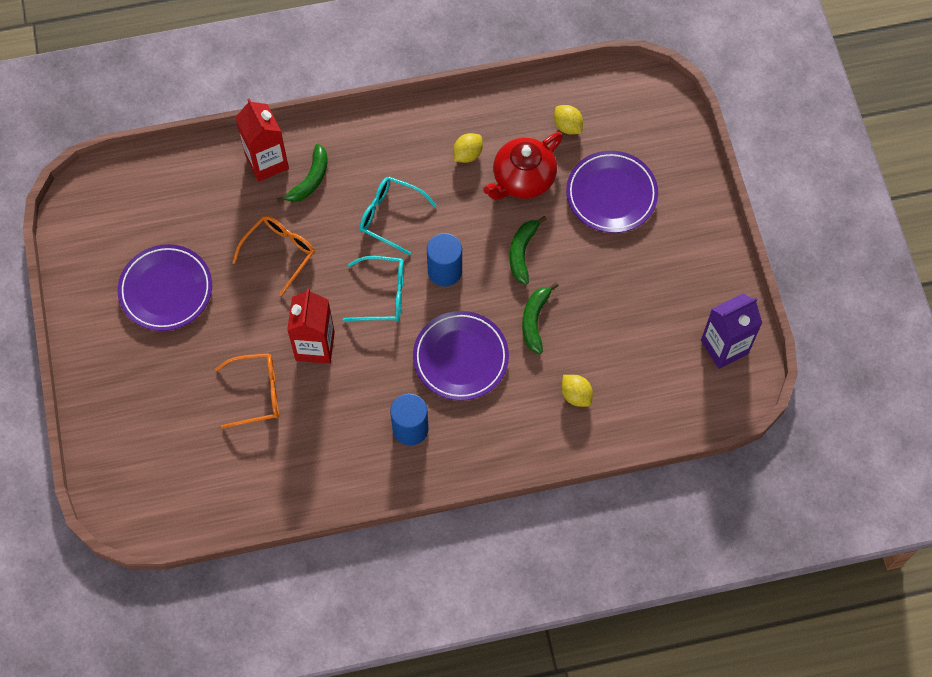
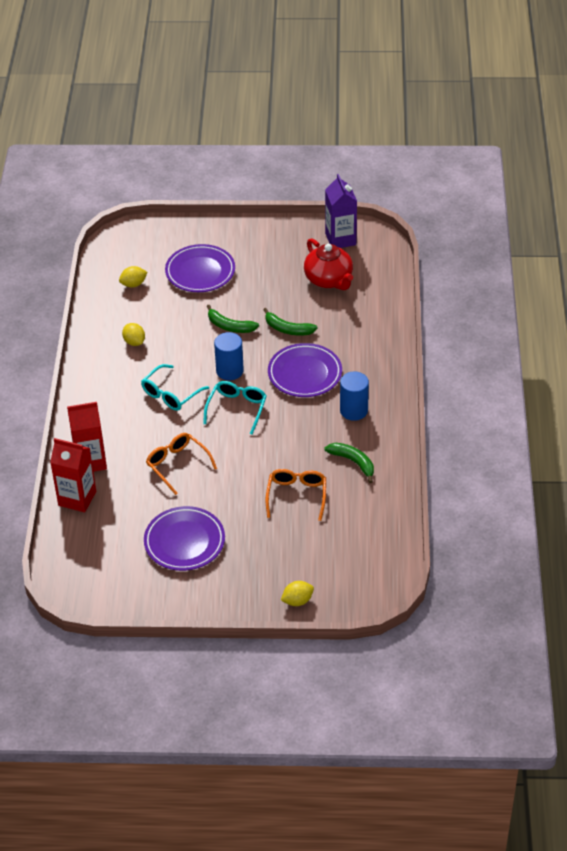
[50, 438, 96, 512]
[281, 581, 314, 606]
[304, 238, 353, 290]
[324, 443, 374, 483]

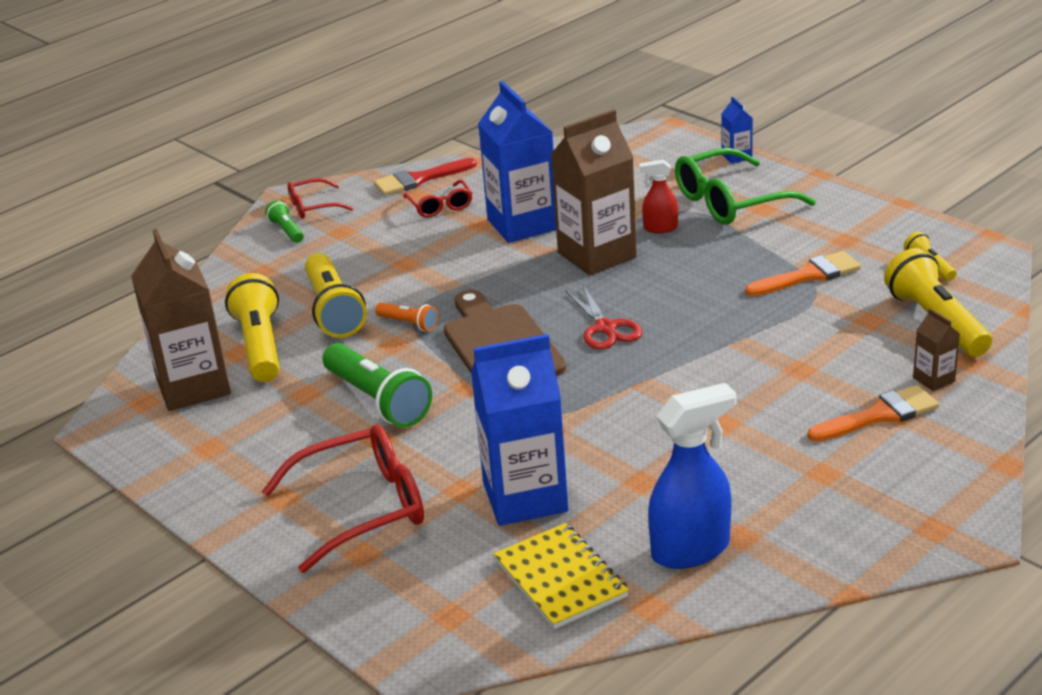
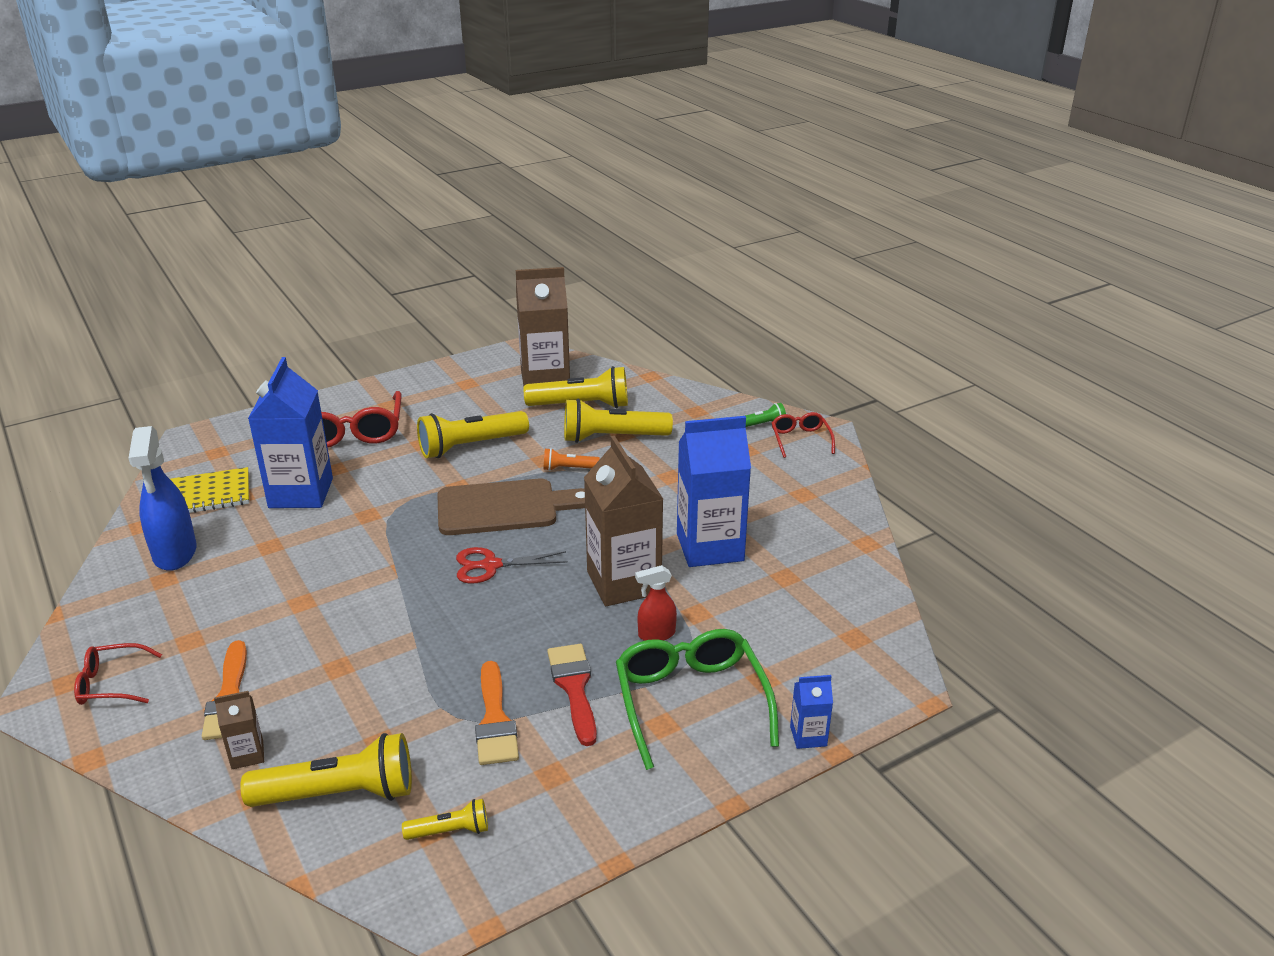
[74, 643, 162, 705]
[417, 411, 529, 458]
[543, 448, 600, 471]
[547, 644, 597, 746]
[635, 565, 677, 641]

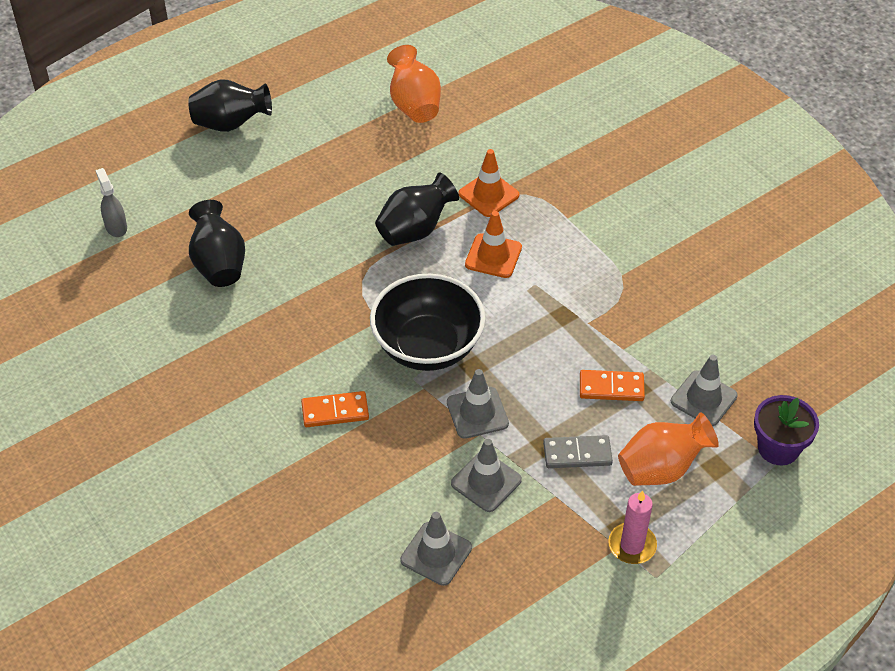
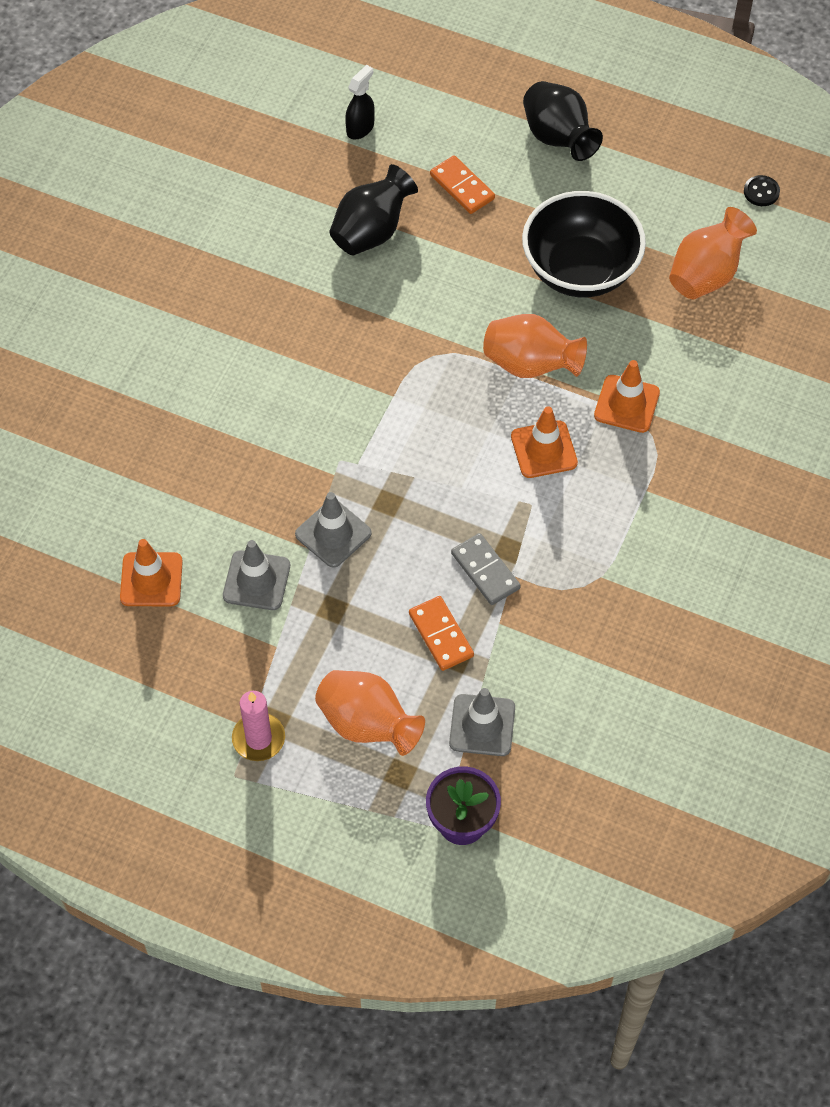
[120, 539, 183, 606]
[345, 65, 375, 140]
[430, 155, 495, 214]
[451, 533, 521, 605]
[483, 314, 587, 378]
[522, 191, 646, 297]
[744, 175, 780, 206]

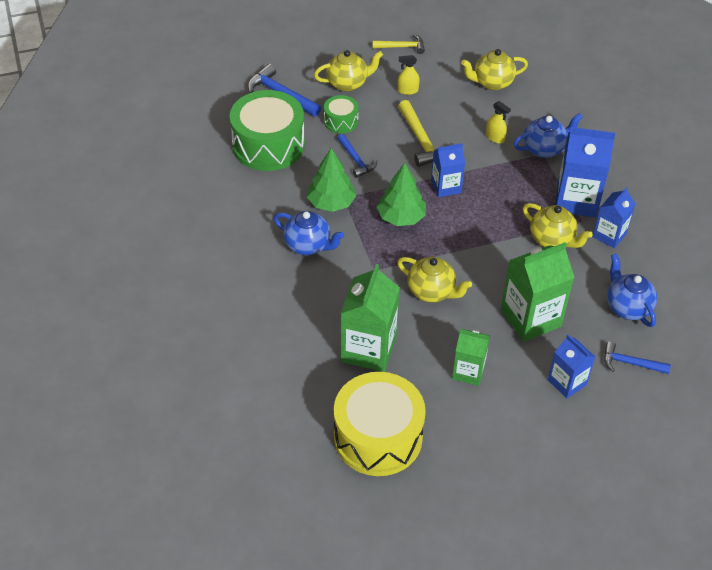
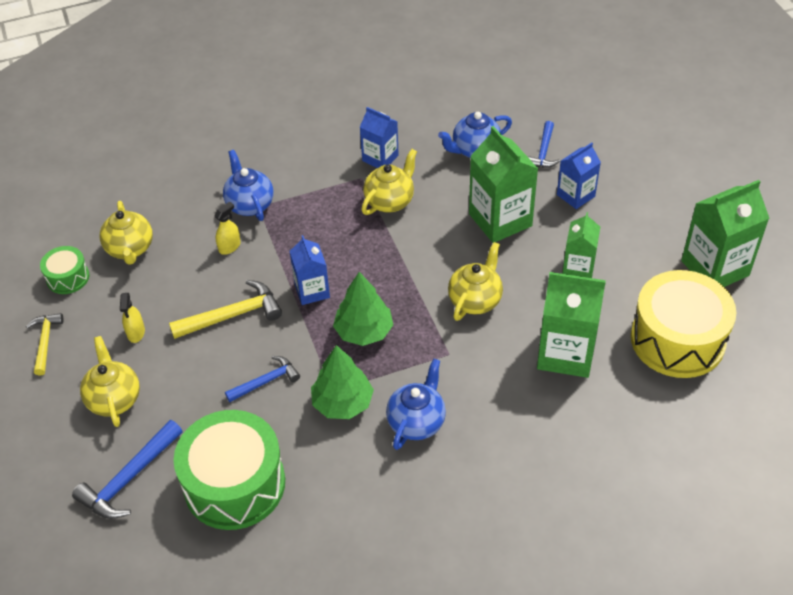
[40, 246, 89, 294]
[681, 180, 769, 287]
[556, 127, 615, 218] (first image)

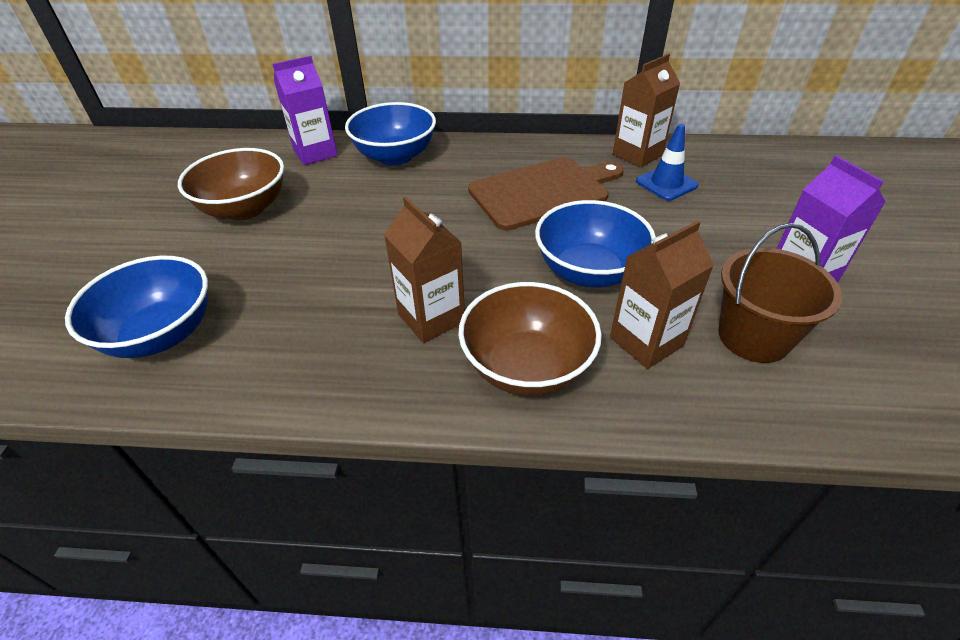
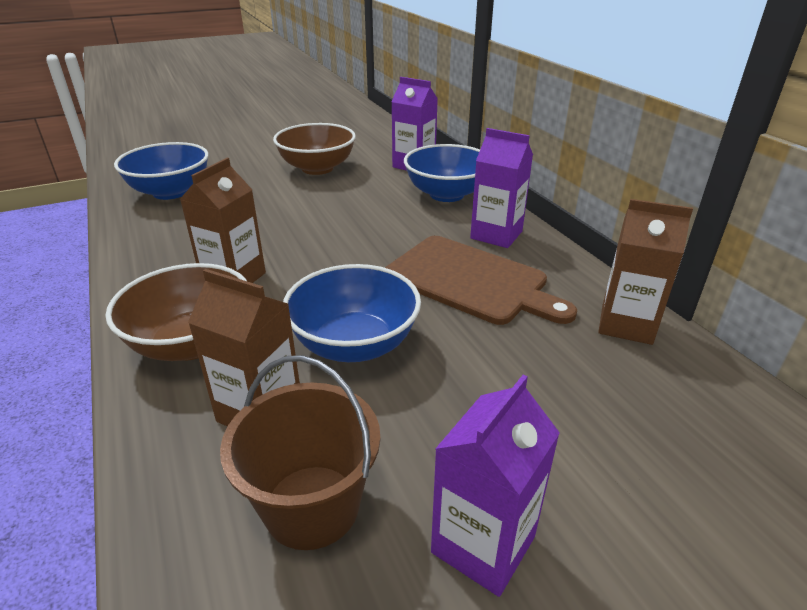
[470, 128, 533, 248]
[636, 124, 699, 201] (first image)

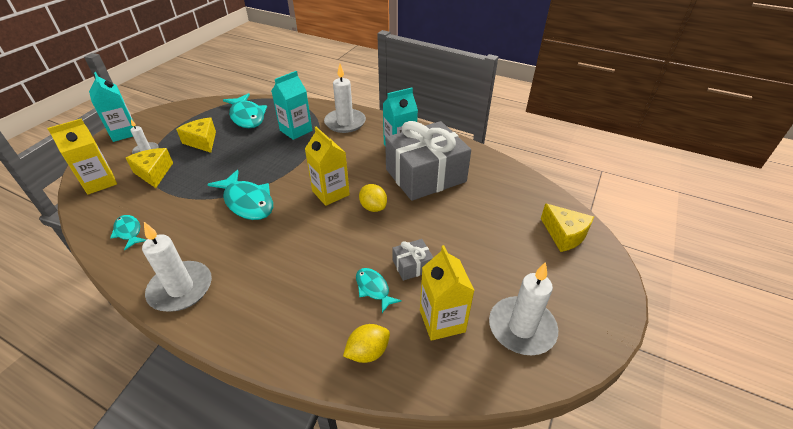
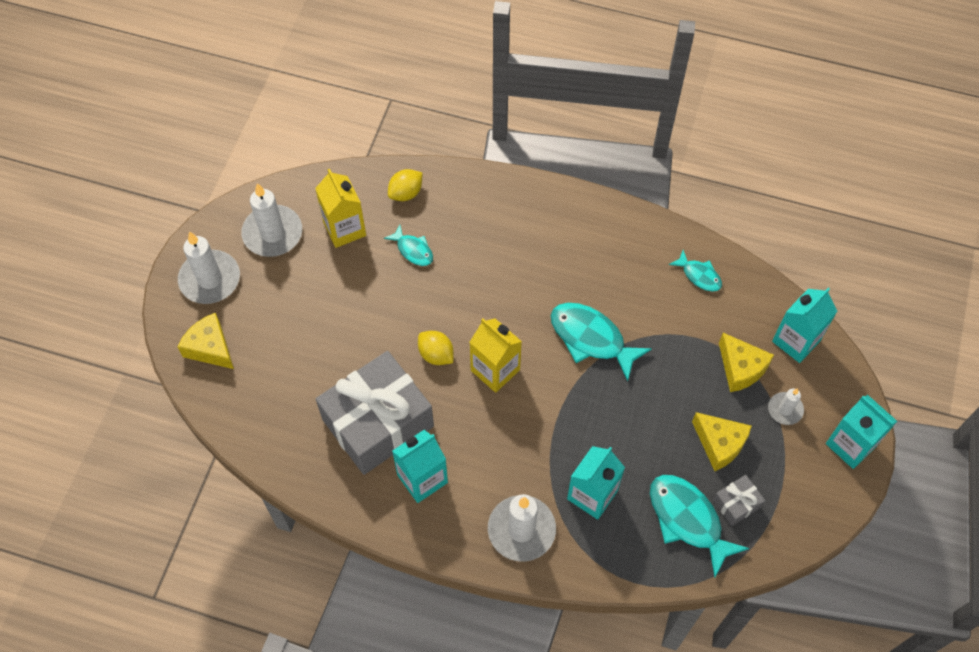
[178, 231, 240, 304]
[713, 475, 765, 526]
[772, 288, 837, 363]

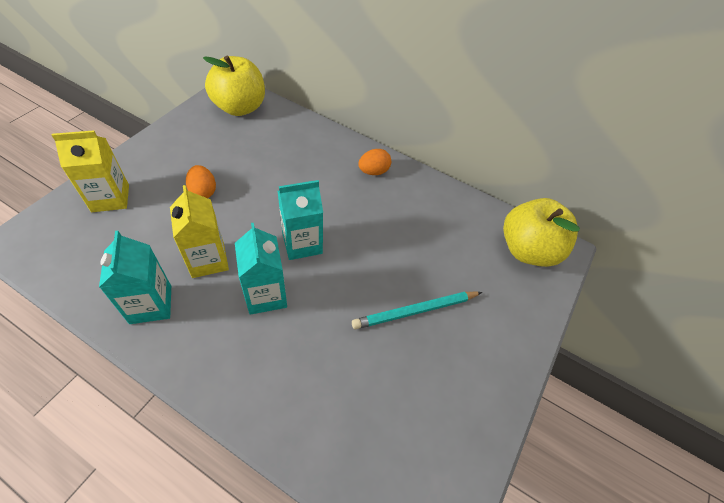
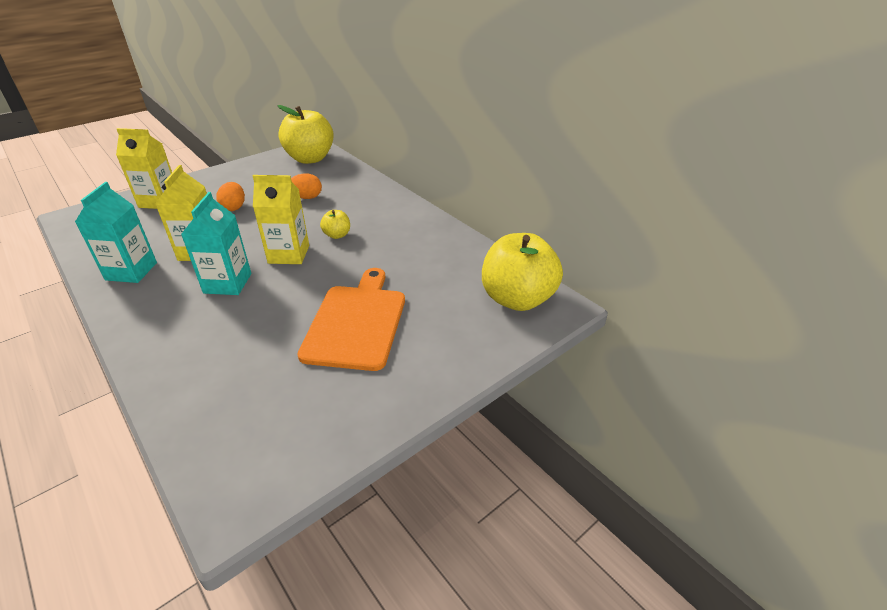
[253, 175, 309, 264]
[291, 173, 322, 199]
[297, 268, 405, 371]
[320, 210, 350, 239]

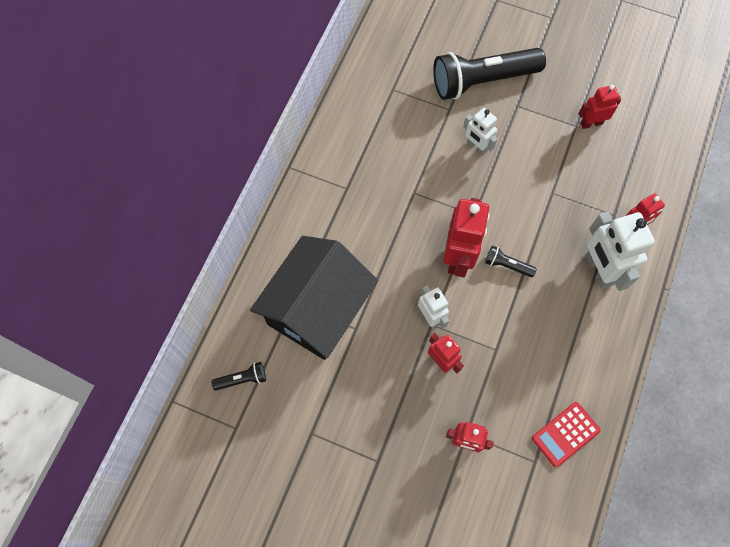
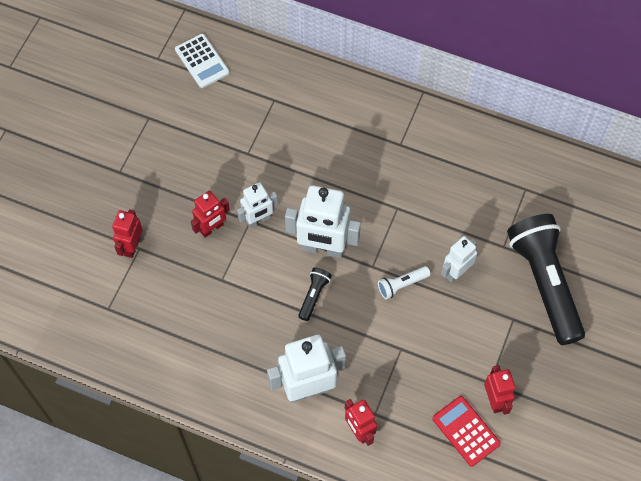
[175, 34, 230, 88]
[285, 185, 361, 258]
[378, 266, 430, 299]
[432, 396, 501, 467]
[250, 236, 378, 360] (first image)

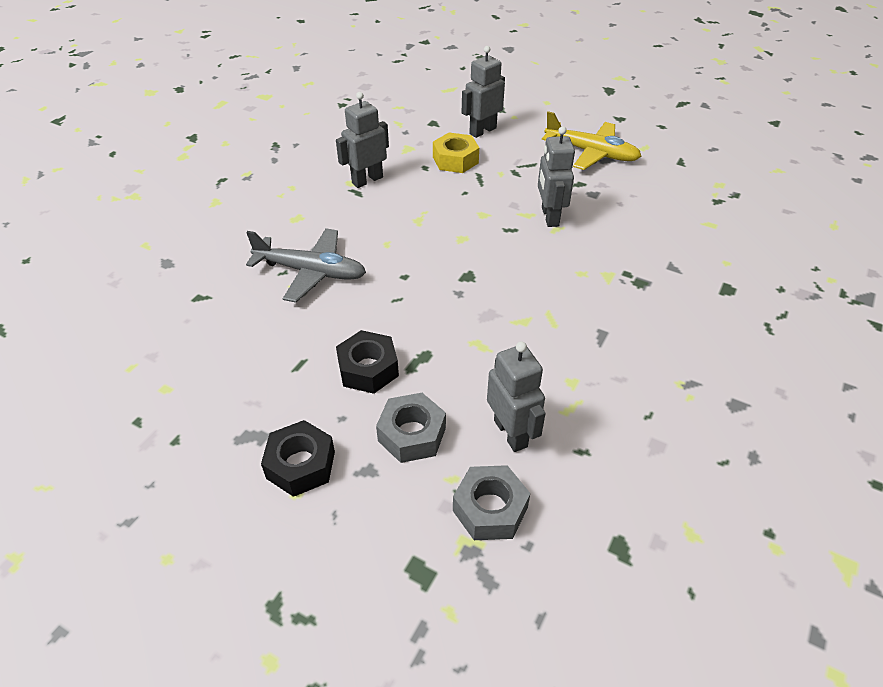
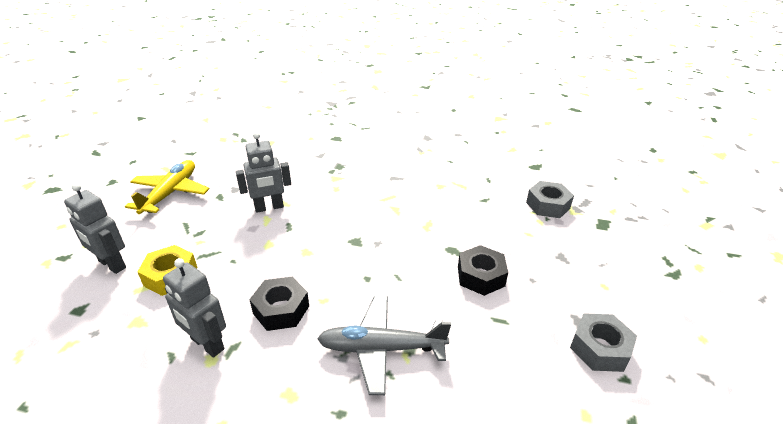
[249, 277, 309, 331]
[317, 296, 451, 395]
[570, 313, 637, 372]
[487, 341, 546, 452] (first image)

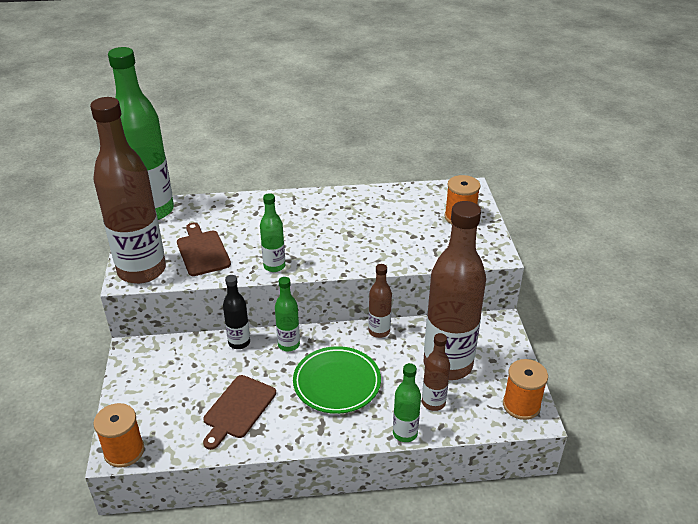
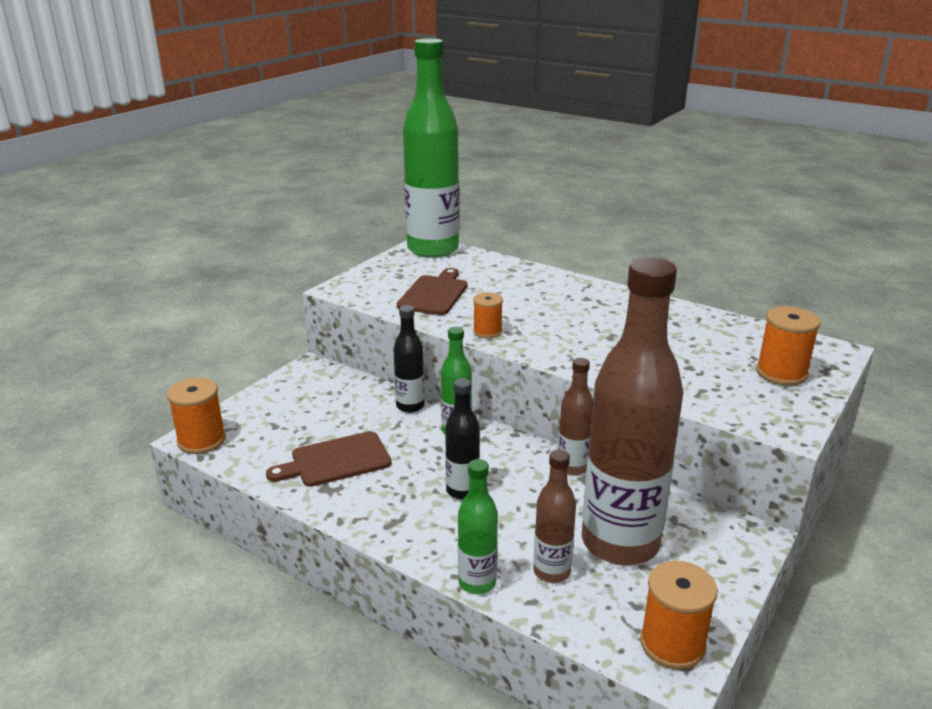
[445, 378, 480, 500]
[473, 292, 503, 338]
[90, 97, 166, 284] (first image)

